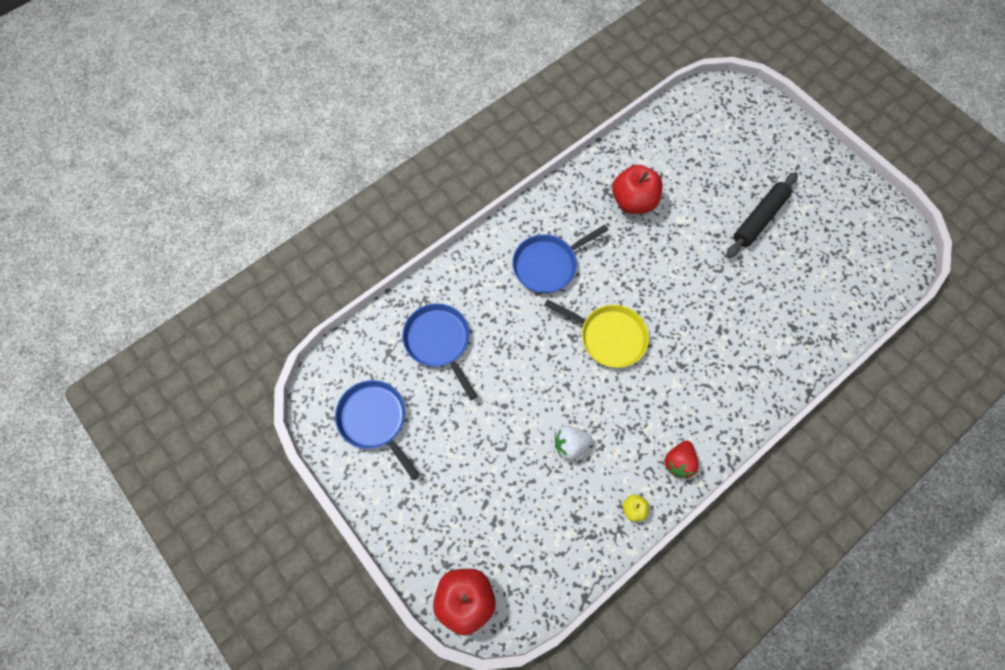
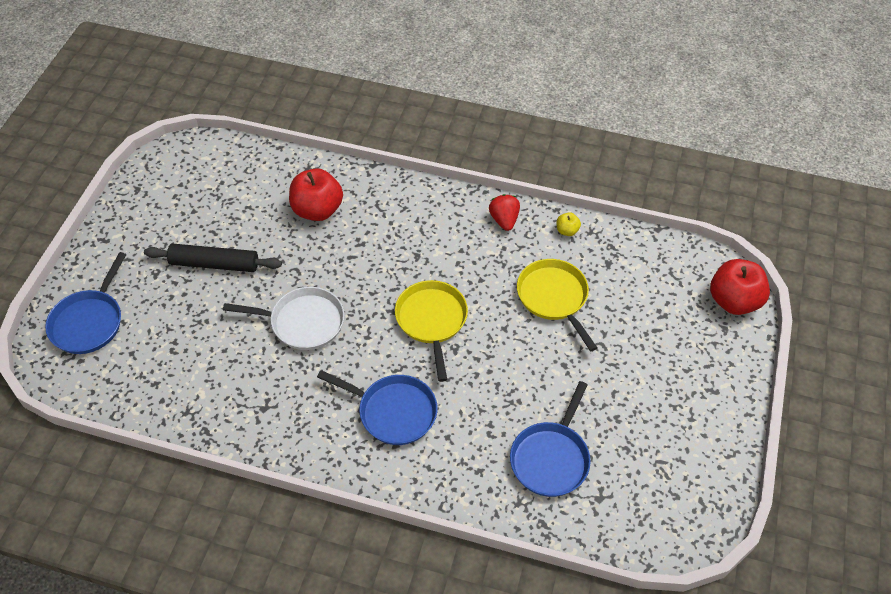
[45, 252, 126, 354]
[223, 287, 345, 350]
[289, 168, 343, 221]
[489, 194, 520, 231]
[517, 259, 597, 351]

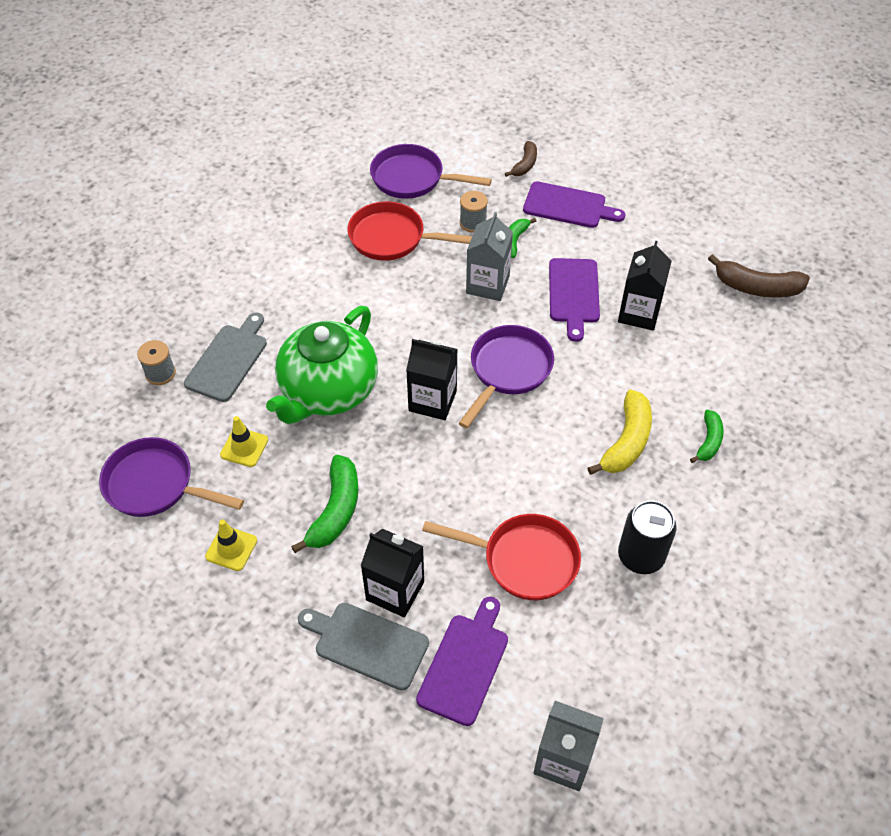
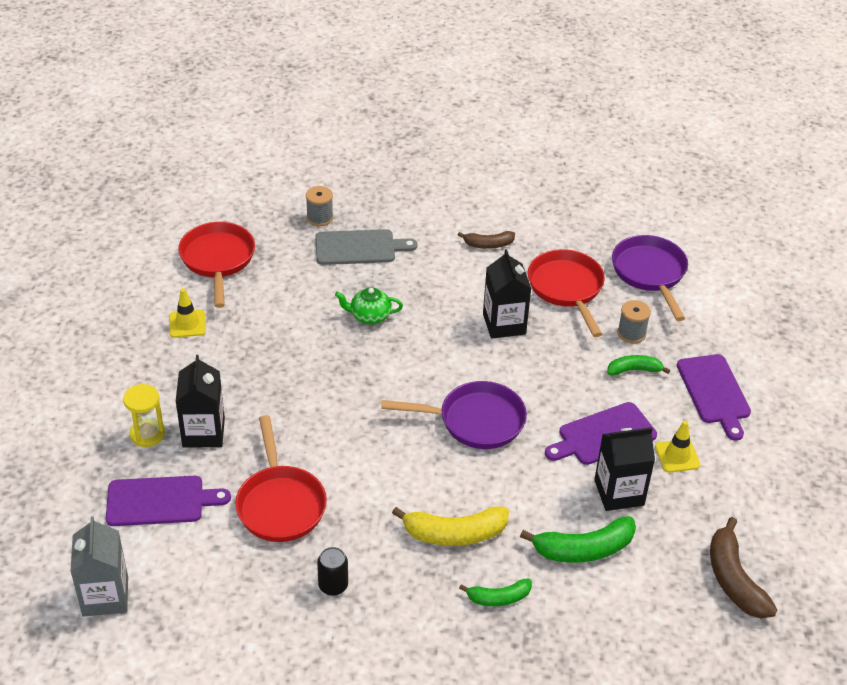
[123, 384, 165, 447]
[178, 222, 255, 308]
[317, 547, 348, 596]
[335, 287, 403, 324]
[458, 231, 515, 249]
[483, 249, 532, 339]
[520, 516, 636, 563]
[655, 421, 701, 473]
[466, 212, 513, 301] (first image)

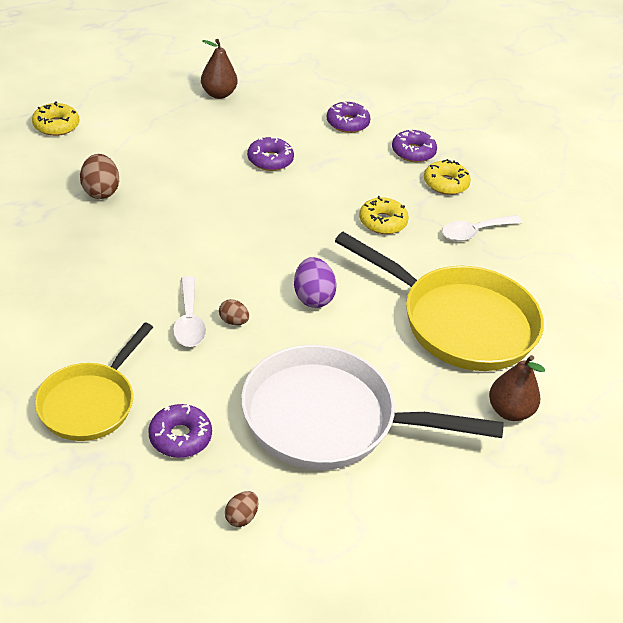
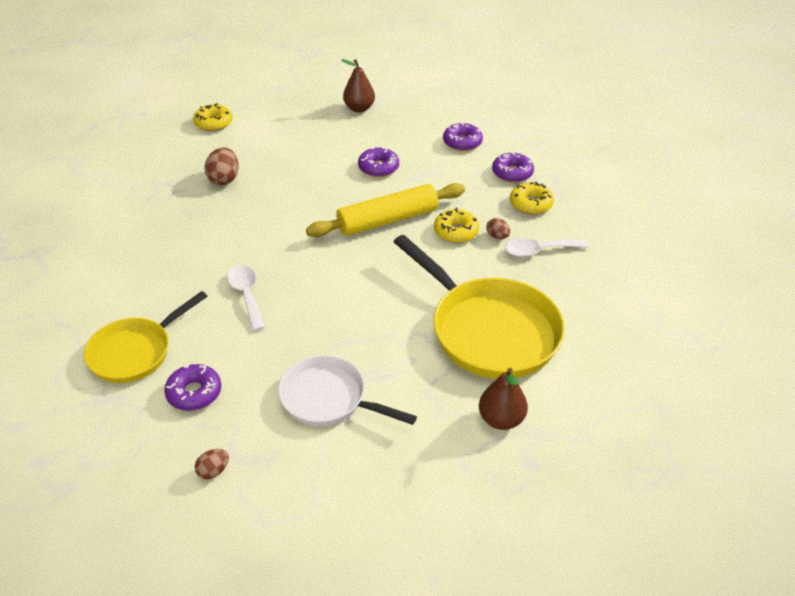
[227, 265, 266, 331]
[278, 355, 417, 426]
[306, 183, 465, 237]
[486, 218, 510, 239]
[294, 257, 337, 308] (first image)

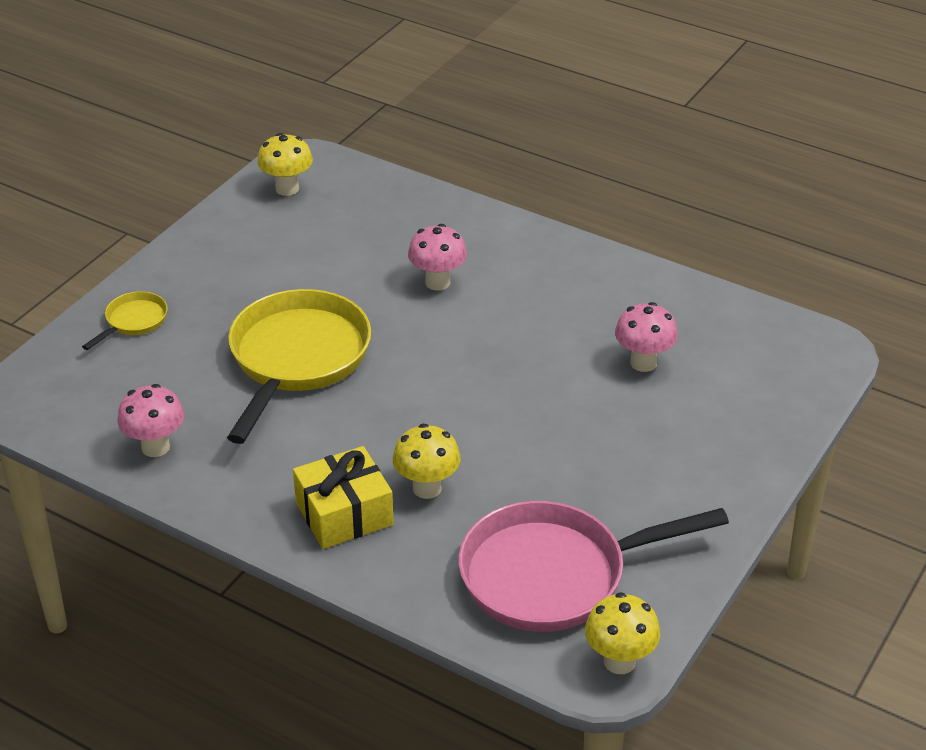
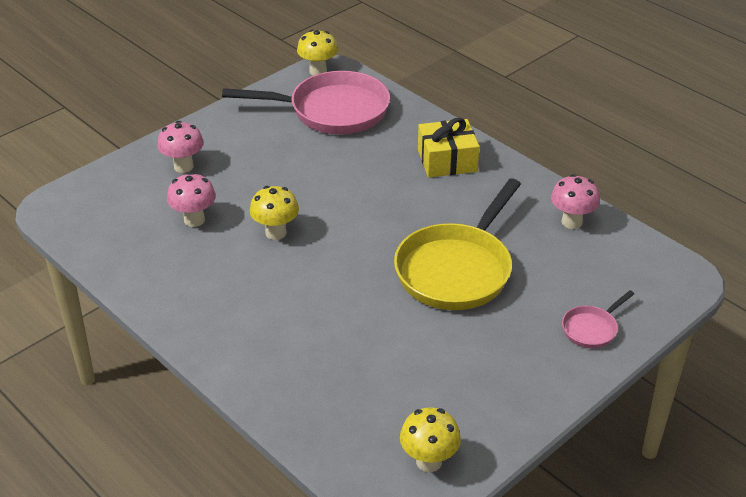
[157, 121, 204, 173]
[250, 186, 299, 240]
[562, 290, 634, 348]

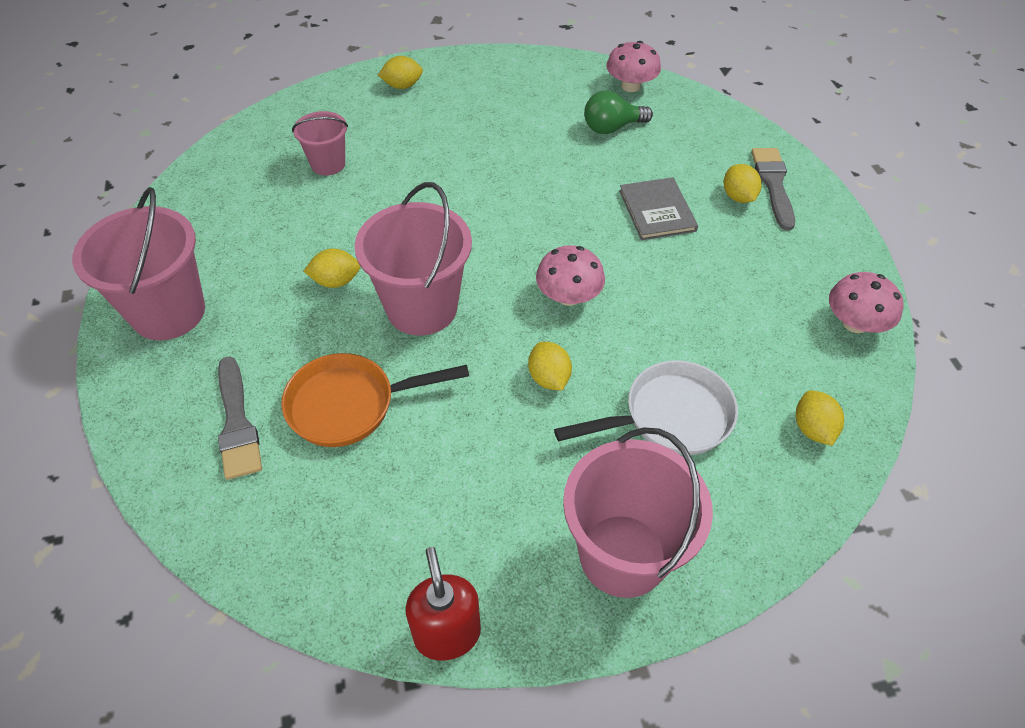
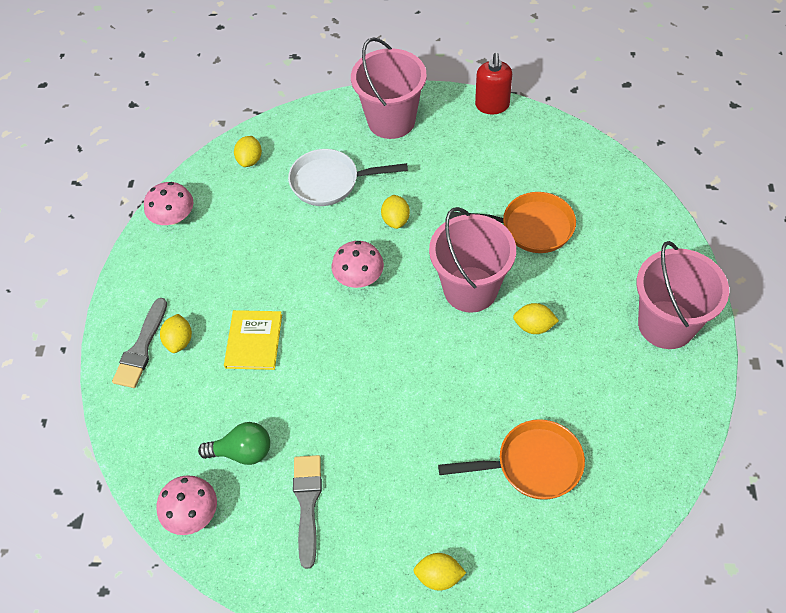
[224, 310, 282, 370]
[293, 455, 322, 569]
[438, 419, 585, 500]

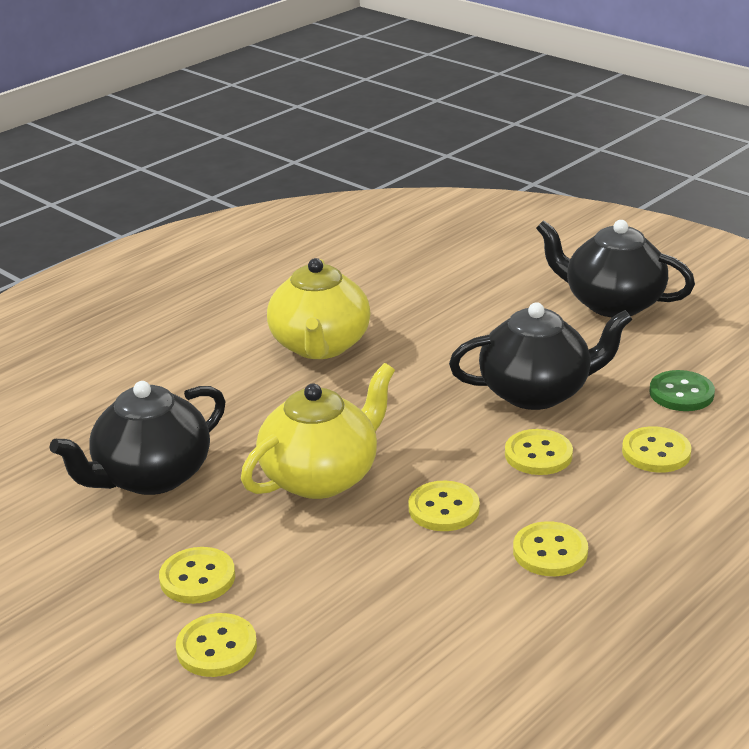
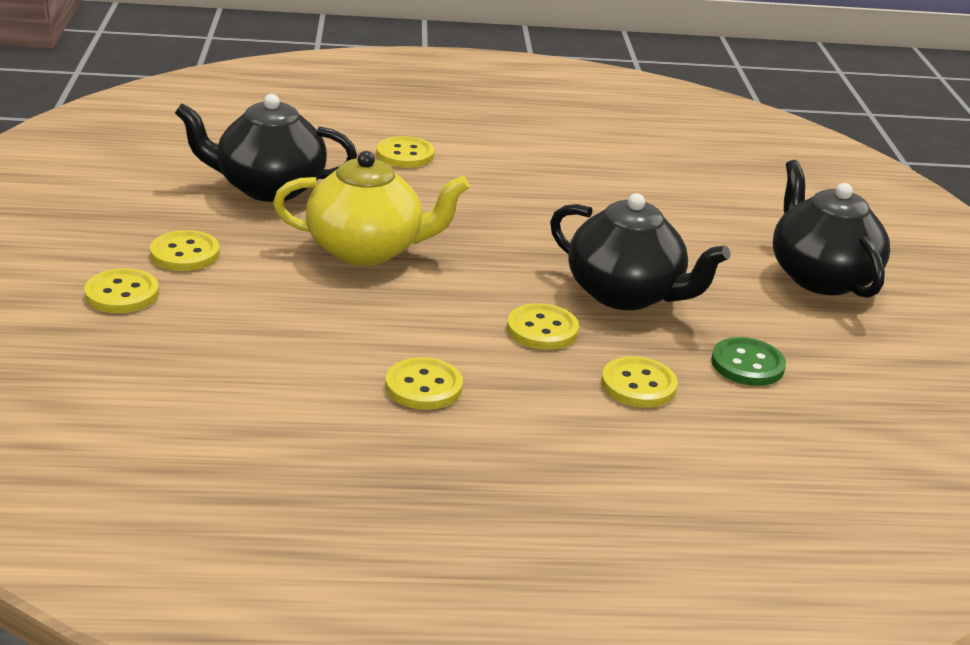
[376, 136, 435, 168]
[267, 258, 370, 359] (first image)

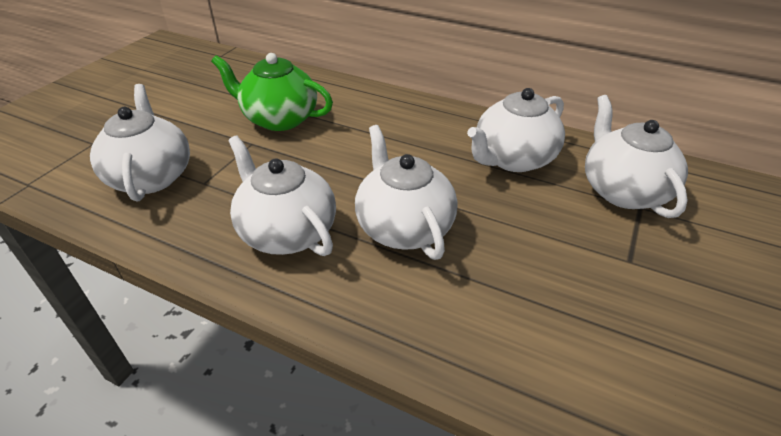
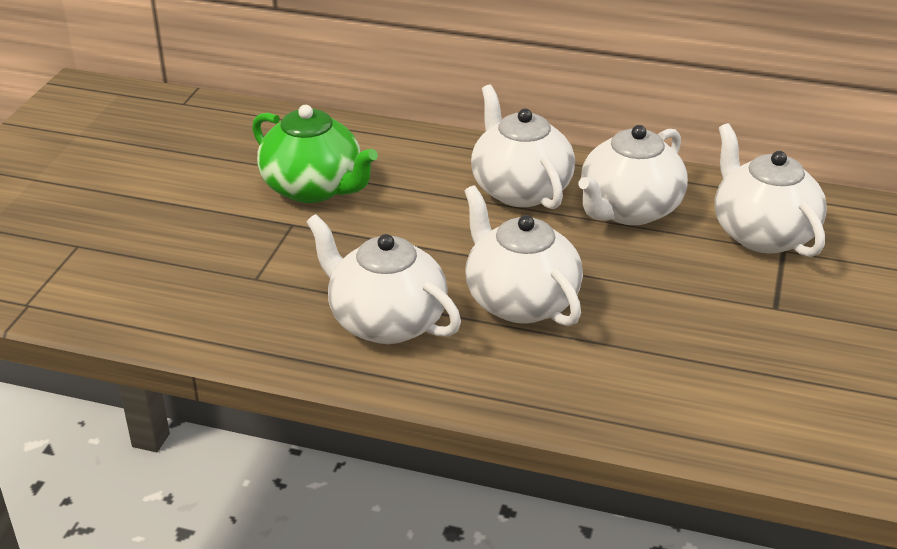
[252, 105, 378, 203]
[471, 85, 575, 209]

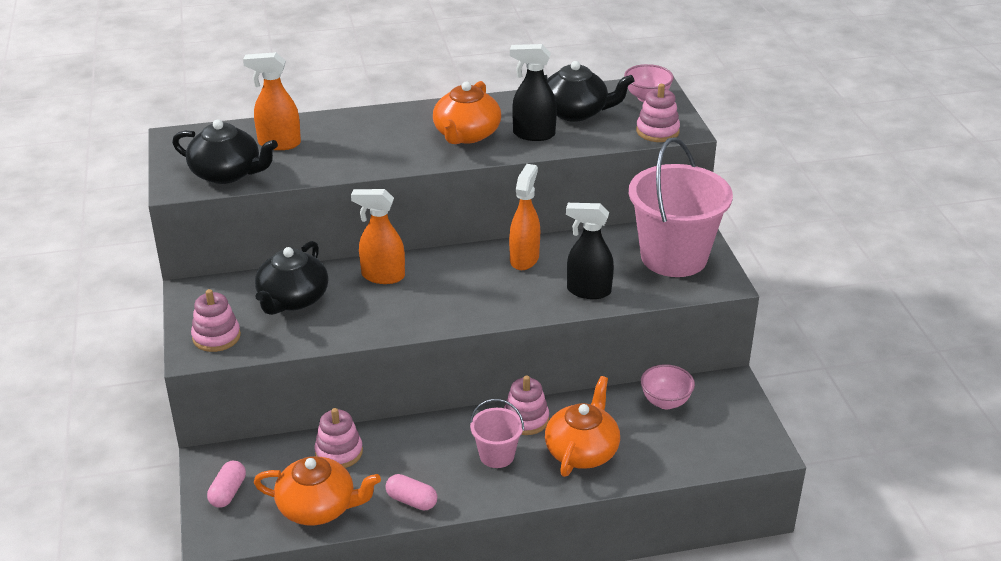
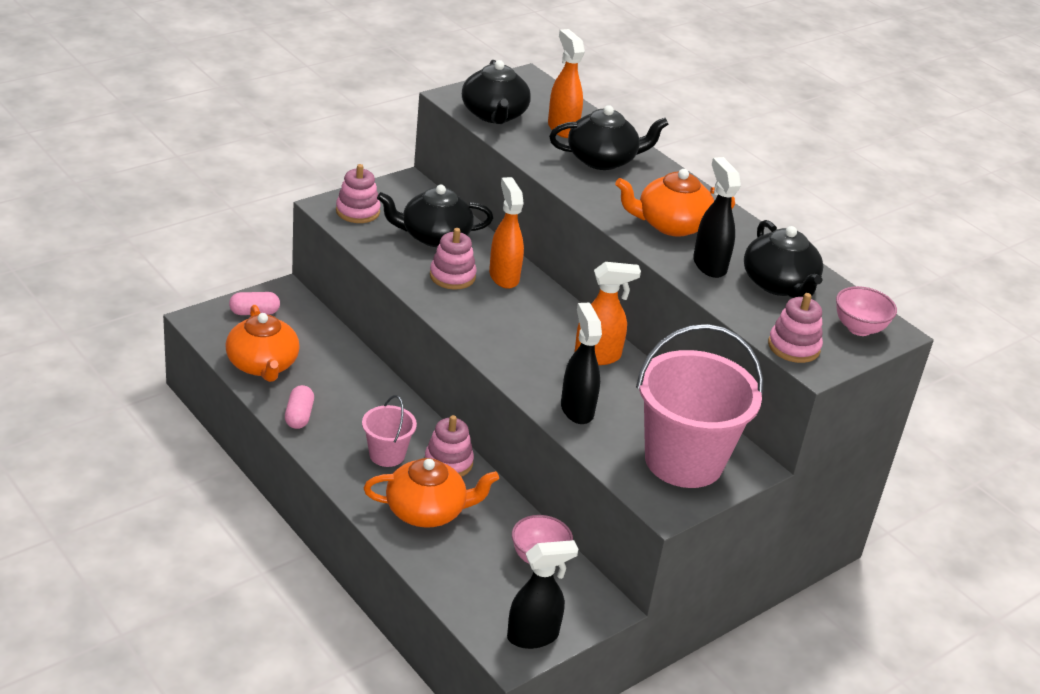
[430, 228, 477, 290]
[507, 540, 578, 649]
[549, 105, 669, 170]

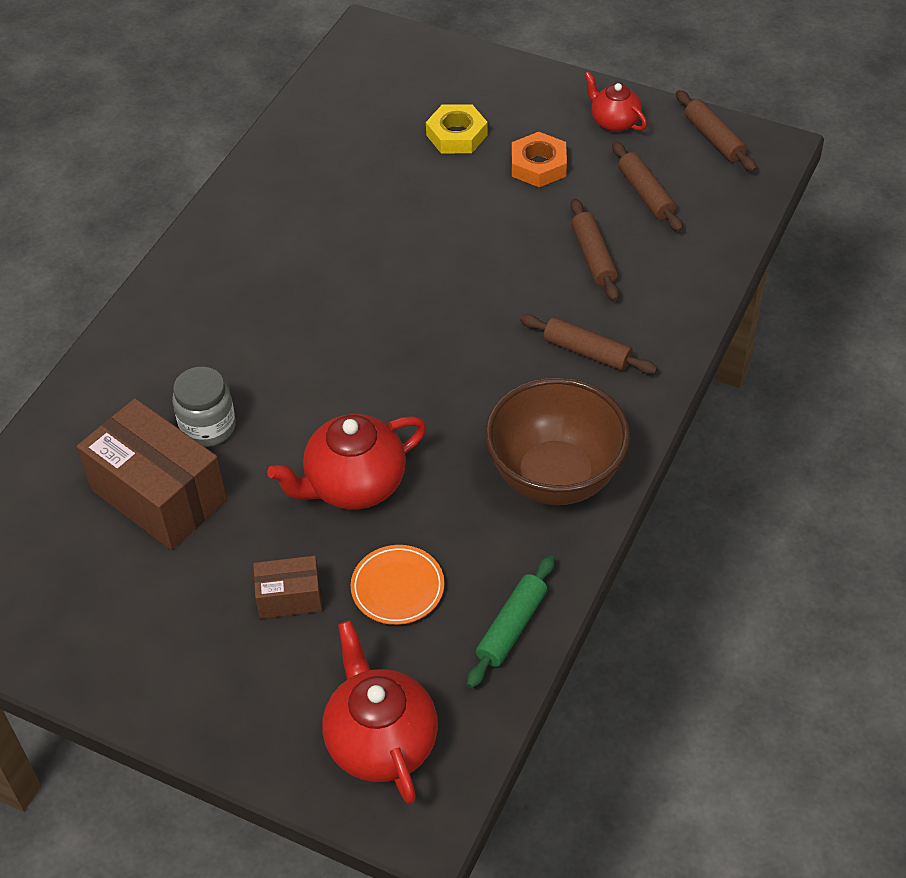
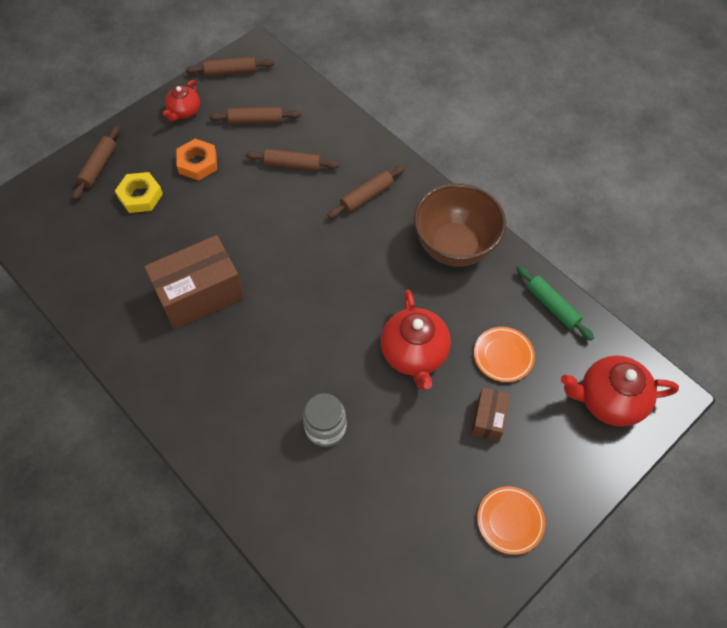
[72, 126, 120, 200]
[144, 235, 245, 330]
[163, 80, 200, 122]
[477, 486, 545, 555]

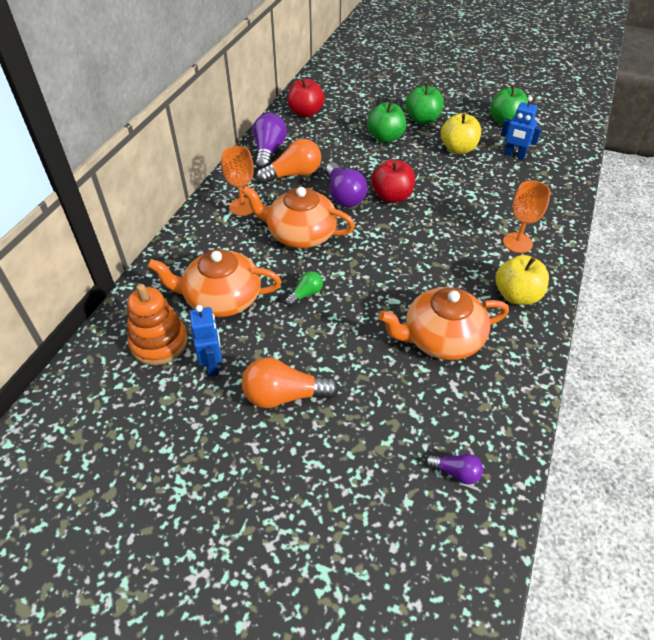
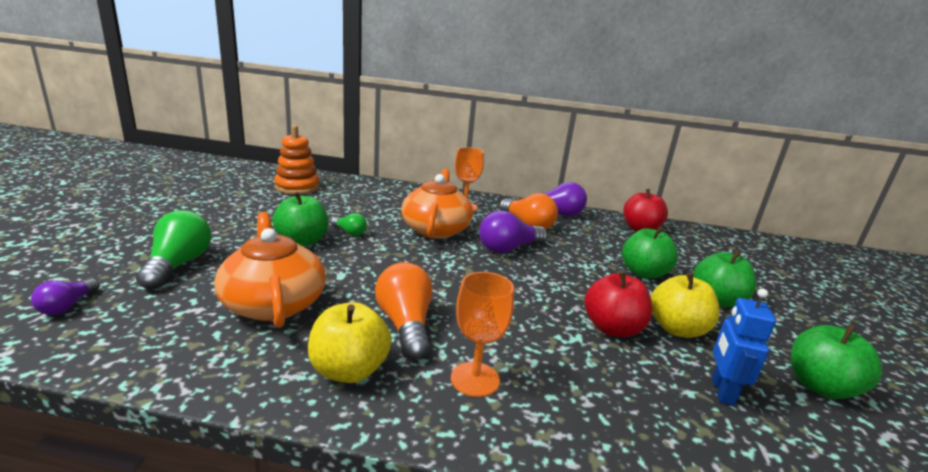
[136, 210, 212, 289]
[272, 192, 328, 246]
[375, 262, 433, 360]
[585, 271, 652, 337]
[148, 249, 282, 317] (first image)
[190, 305, 222, 376] (first image)

